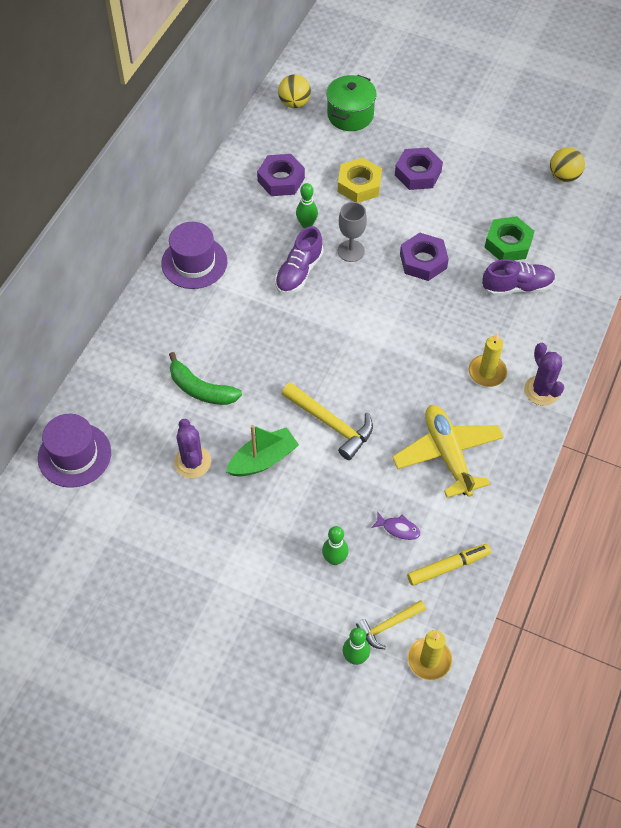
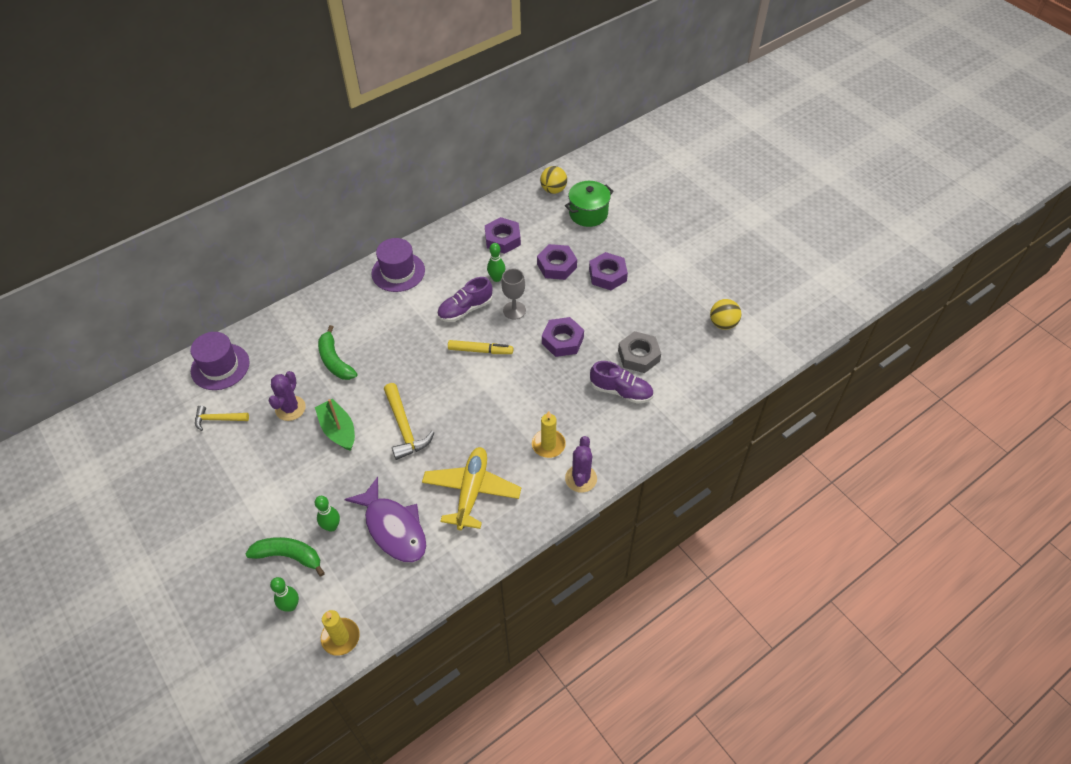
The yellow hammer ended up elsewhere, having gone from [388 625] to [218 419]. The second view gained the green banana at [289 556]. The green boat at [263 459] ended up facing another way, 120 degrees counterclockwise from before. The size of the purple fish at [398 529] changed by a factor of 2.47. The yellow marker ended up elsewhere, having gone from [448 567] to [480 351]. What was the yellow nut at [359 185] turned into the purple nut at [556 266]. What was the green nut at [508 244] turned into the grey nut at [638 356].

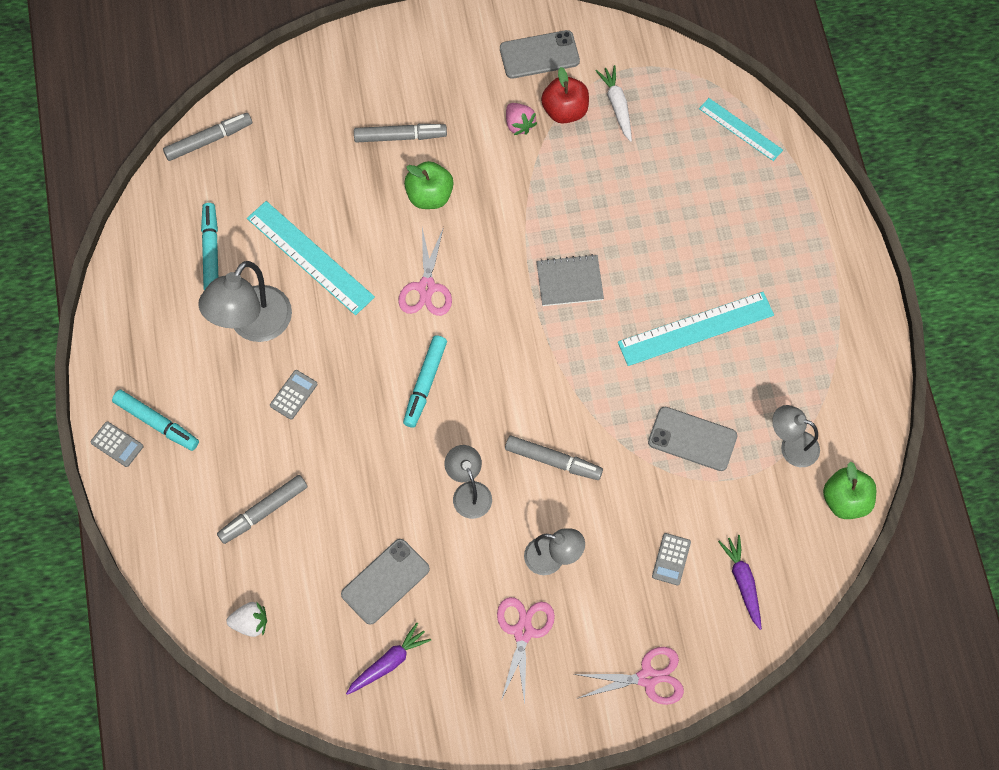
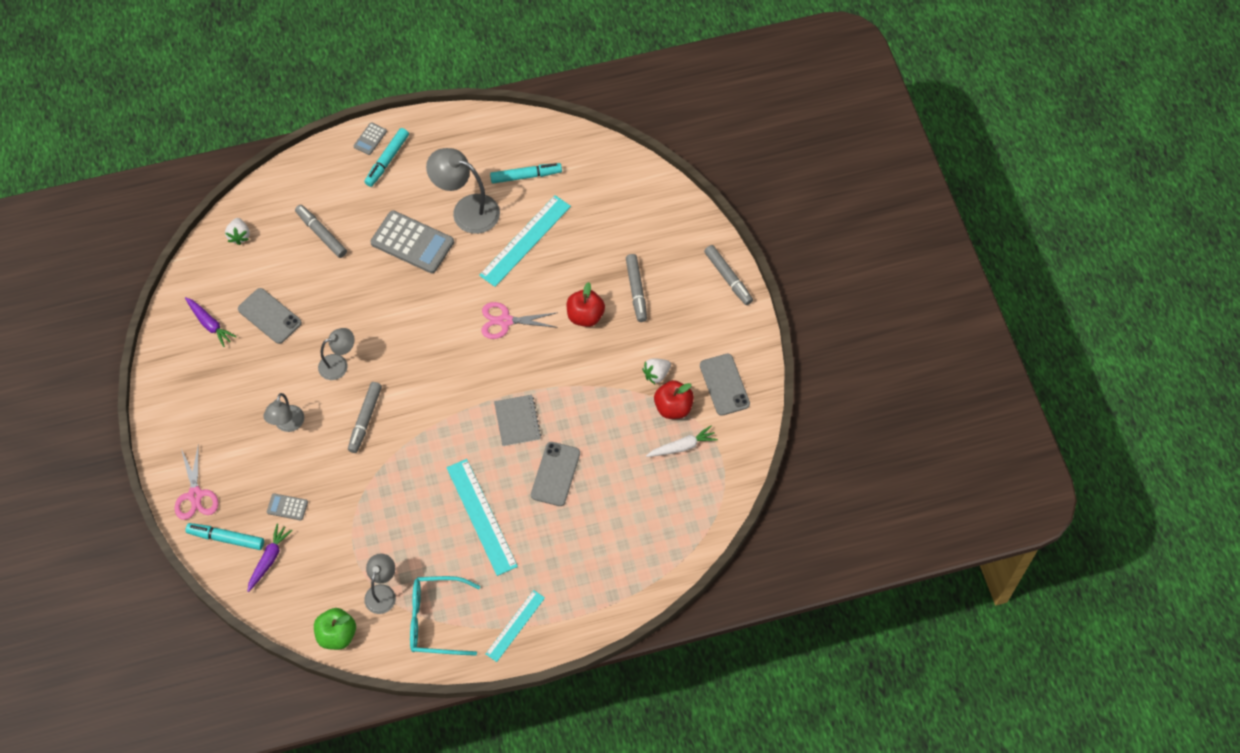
The turquoise marker ended up elsewhere, having gone from [425 384] to [226 538]. The purple carrot at [743 582] ended up facing another way, 45 degrees counterclockwise from before. The size of the grey calculator at [293 395] changed by a factor of 2.14. The second view gained the turquoise glasses at [435 620]. The turquoise ruler ended up elsewhere, having gone from [740 129] to [515 625]. The grey phone ended up elsewhere, having gone from [692 439] to [555 474]. What was the green apple at [429 196] turned into the red apple at [585 316]. What was the pink strawberry at [519 124] turned into the white strawberry at [656 374]. The grey marker ended up elsewhere, having gone from [208 140] to [728 278]. The second view lost the pink scissors at [523 632].

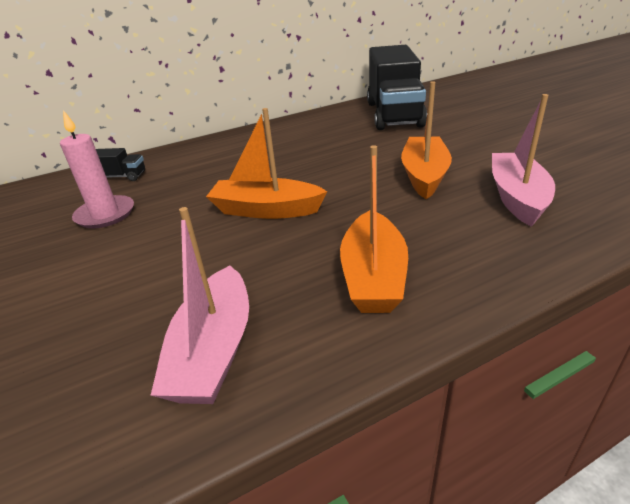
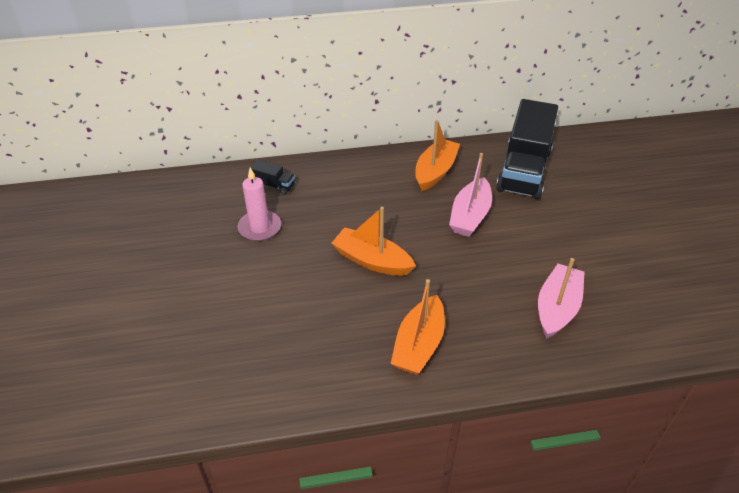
The orange boat ended up elsewhere, having gone from [424 175] to [435 171]. The pink boat ended up elsewhere, having gone from [214 350] to [470 216].

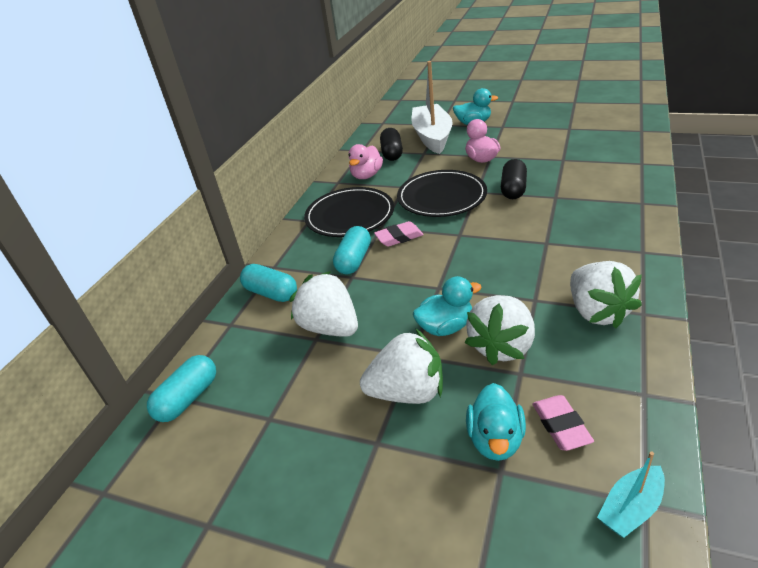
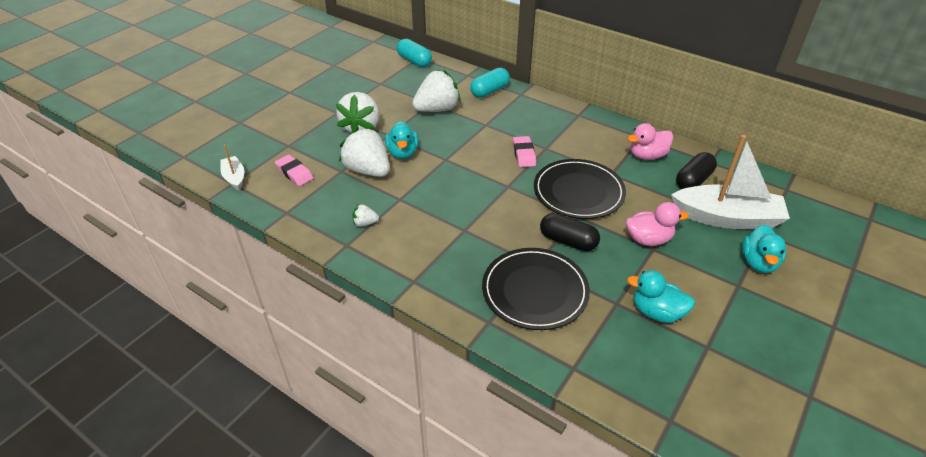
What was the turquoise boat at [630 508] turned into the white boat at [234 177]. The pink eraser at [561 426] ended up facing another way, 45 degrees clockwise from before. The size of the white strawberry at [597 312] changed by a factor of 0.45. The black plate ended up elsewhere, having gone from [350 215] to [535 291]. The turquoise duck ended up elsewhere, having gone from [495 439] to [657 312]. The pink duck at [366 175] ended up facing another way, 60 degrees counterclockwise from before. The black capsule at [392 153] ended up facing another way, 60 degrees counterclockwise from before. The second view lost the turquoise capsule at [354 260].

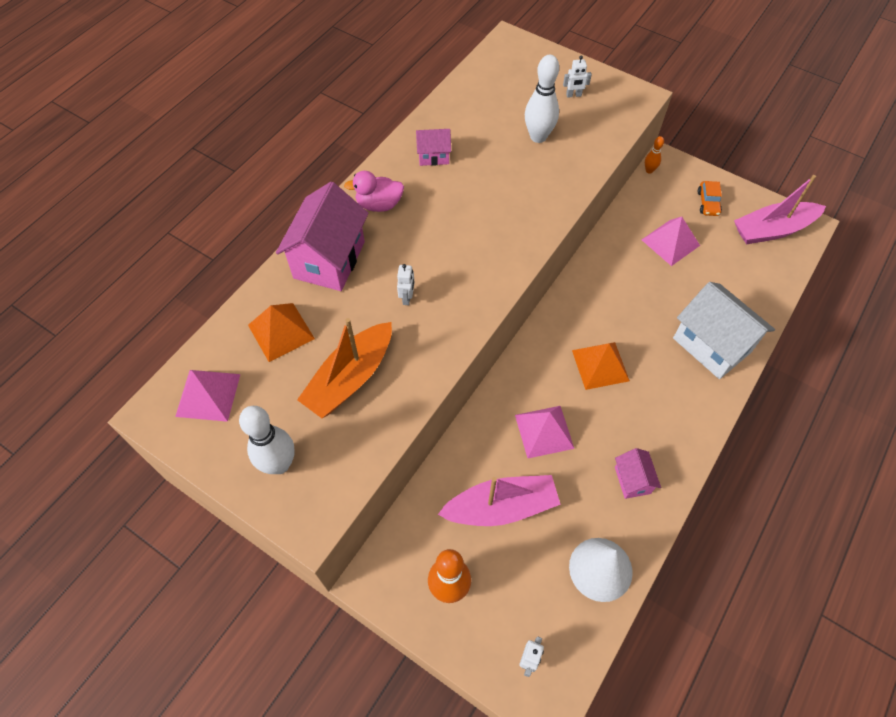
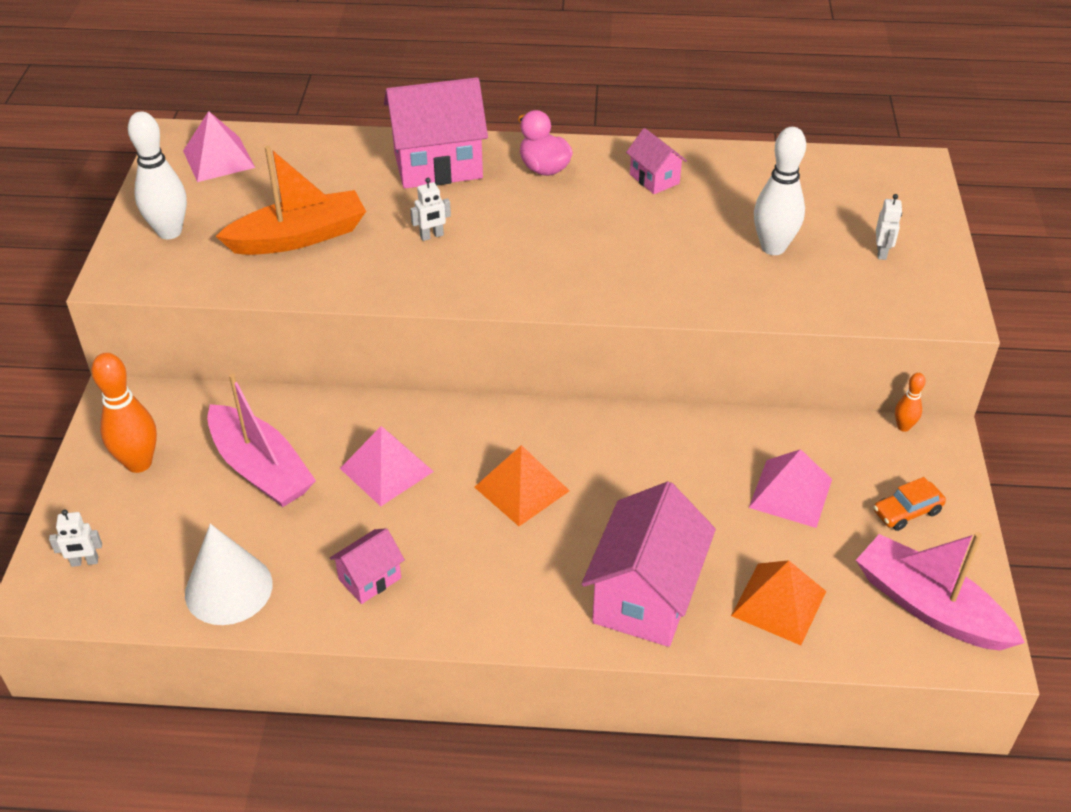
The orange boat at [350 378] ended up facing another way, 150 degrees clockwise from before. What was the white house at [711 345] turned into the pink house at [645 596]. The orange pyramid ended up elsewhere, having gone from [281 332] to [779 603]. The white robot at [573 95] ended up facing another way, 135 degrees counterclockwise from before.

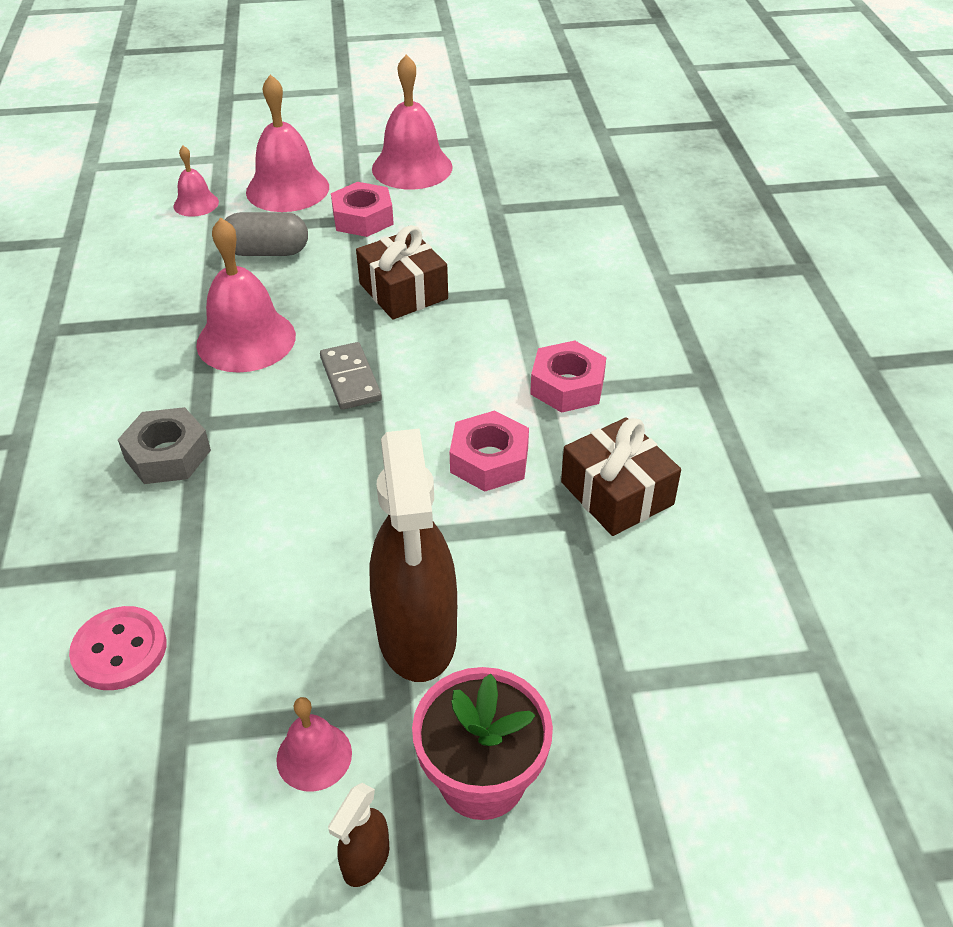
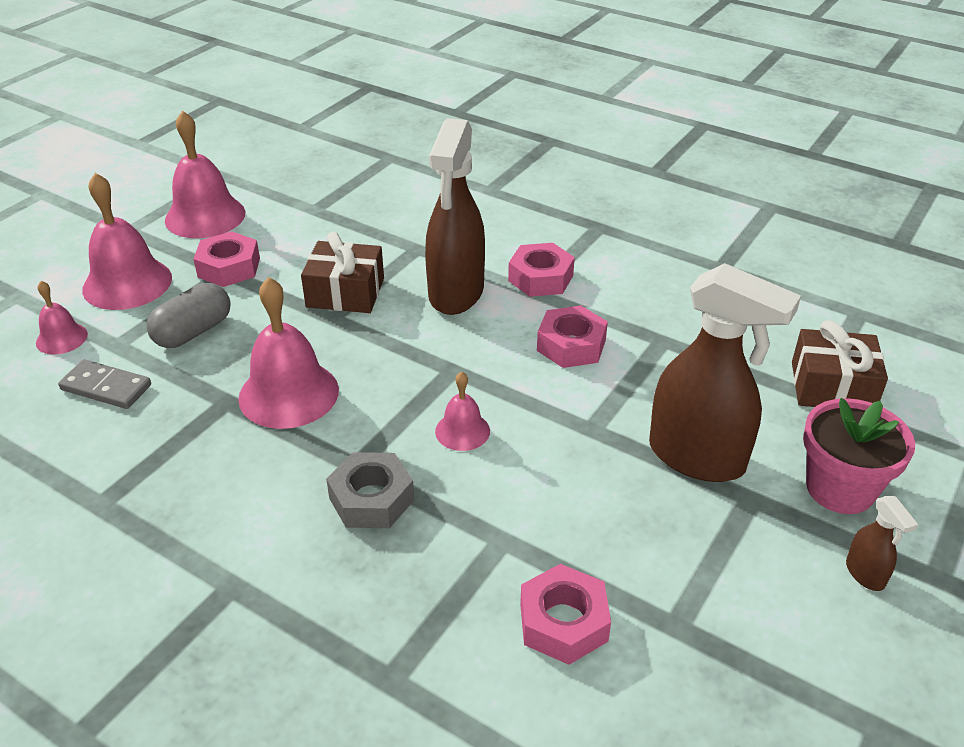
The grey domino ended up elsewhere, having gone from [350 379] to [106 387]. The second view gained the brown spray bottle at [456 293]. The pink bell ended up elsewhere, having gone from [314 756] to [462 431]. Where the pink button stood at [120 650], the pink nut came to stand at [563 622]. The brown gift ended up elsewhere, having gone from [616 493] to [832 387].

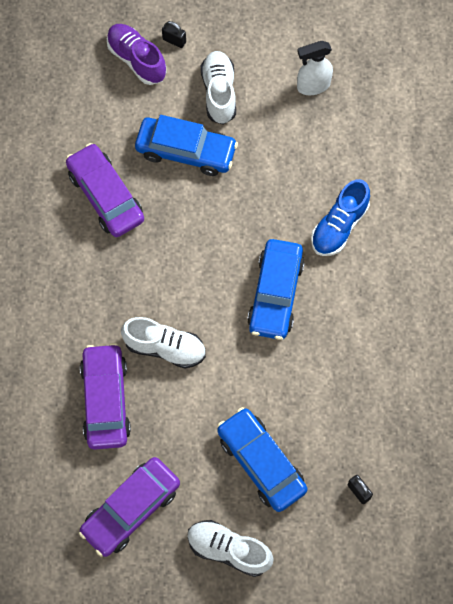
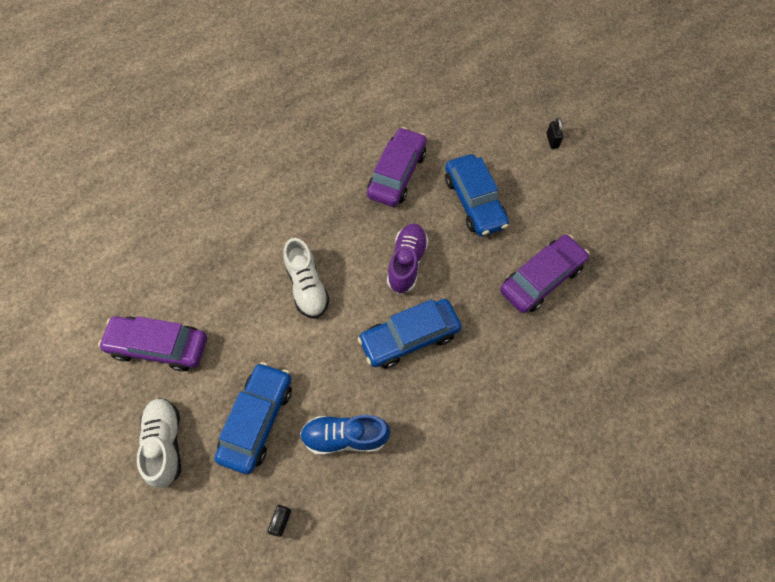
The blue shoe ended up elsewhere, having gone from [339 226] to [345 437]. The purple shoe ended up elsewhere, having gone from [137 60] to [407 263]. The purple car ended up elsewhere, having gone from [106 400] to [541 279]. The second view lost the white shoe at [219 93]. The second view lost the white spray bottle at [313 86].

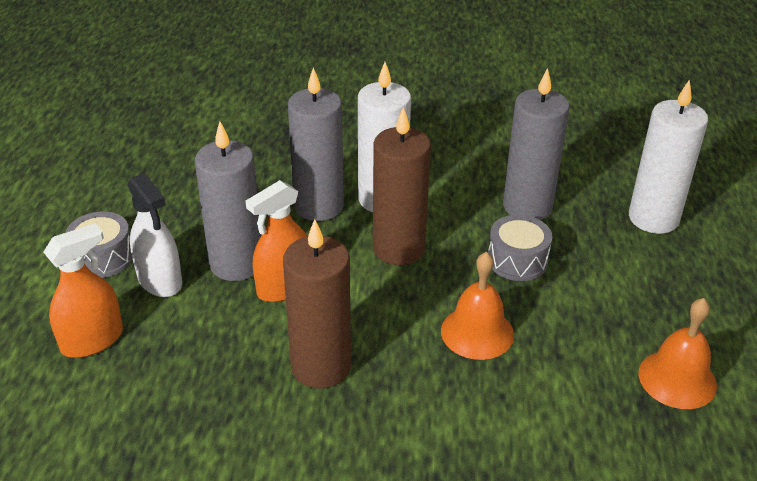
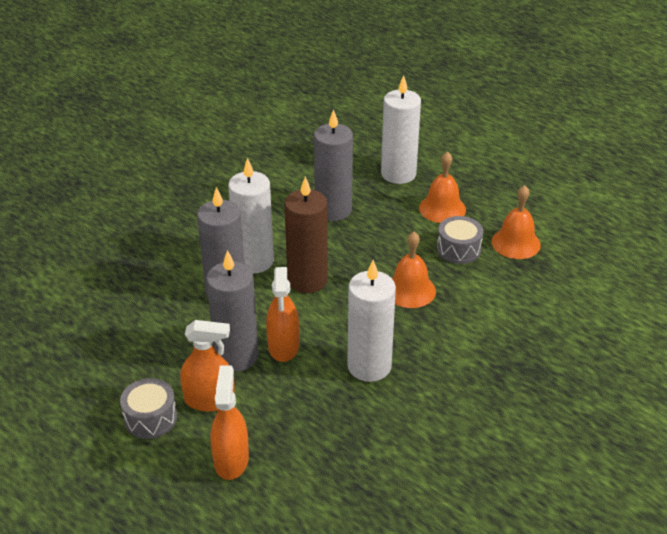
What was the white spray bottle at [160 280] turned into the orange spray bottle at [209 400]. What was the brown candle at [321 366] turned into the white candle at [369 366]. The second view gained the orange bell at [442 208]. The grey drum ended up elsewhere, having gone from [517 260] to [458 249].

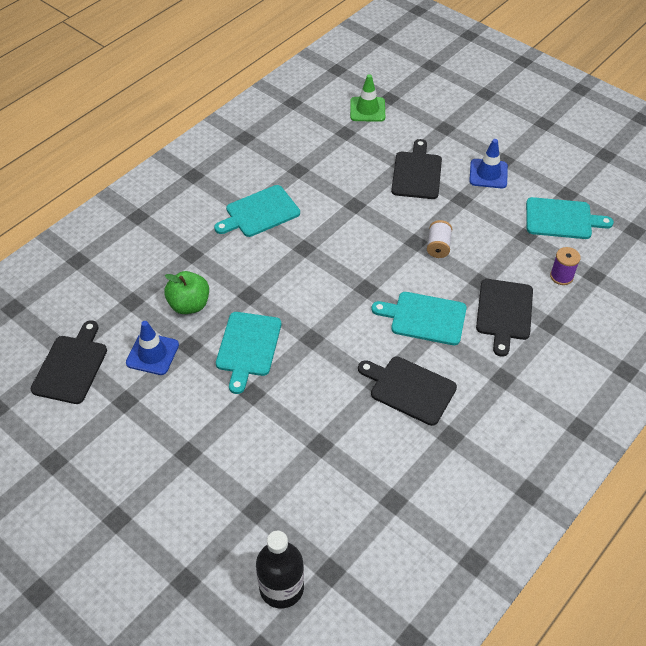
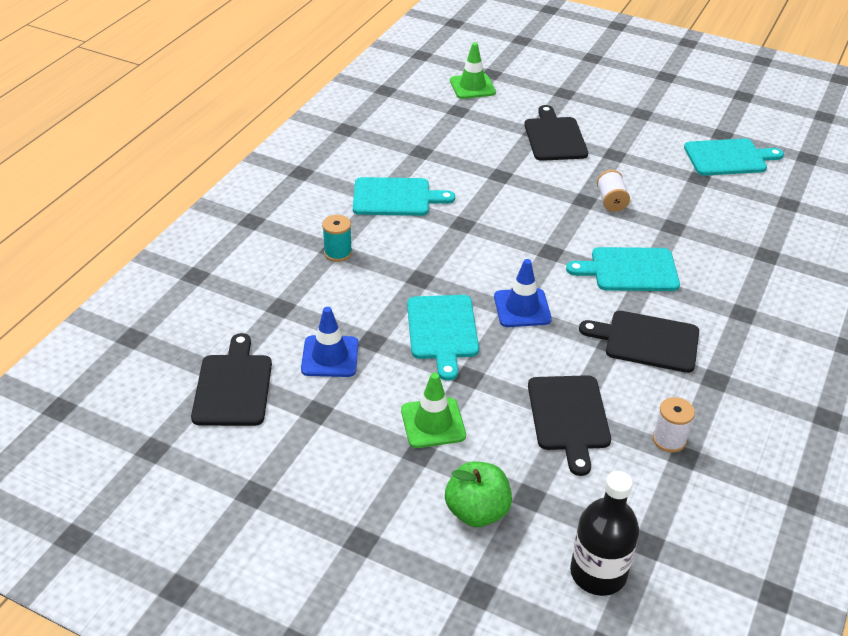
The second view gained the turquoise spool at [338 253]. The turquoise cutting board at [260 212] ended up facing another way, 135 degrees counterclockwise from before. The second view gained the green traffic cone at [433 423]. The green apple ended up elsewhere, having gone from [189 305] to [477 511]. The blue traffic cone ended up elsewhere, having gone from [488 174] to [522 308]. The black cutting board ended up elsewhere, having gone from [504 312] to [569 417]. The second view gained the white spool at [669 440]. The second view lost the purple spool at [561 276].

